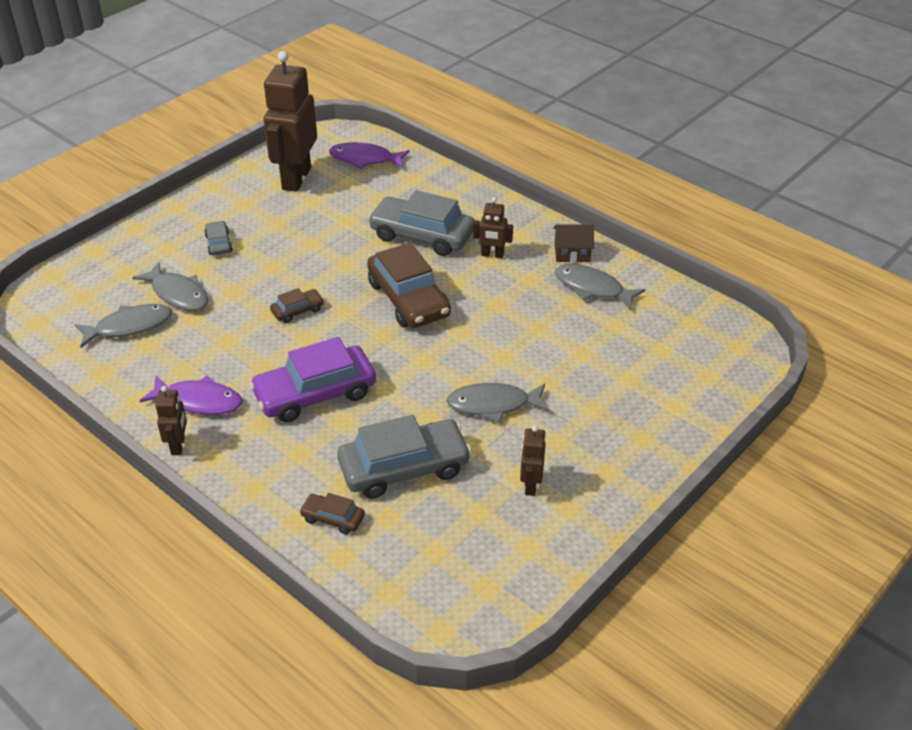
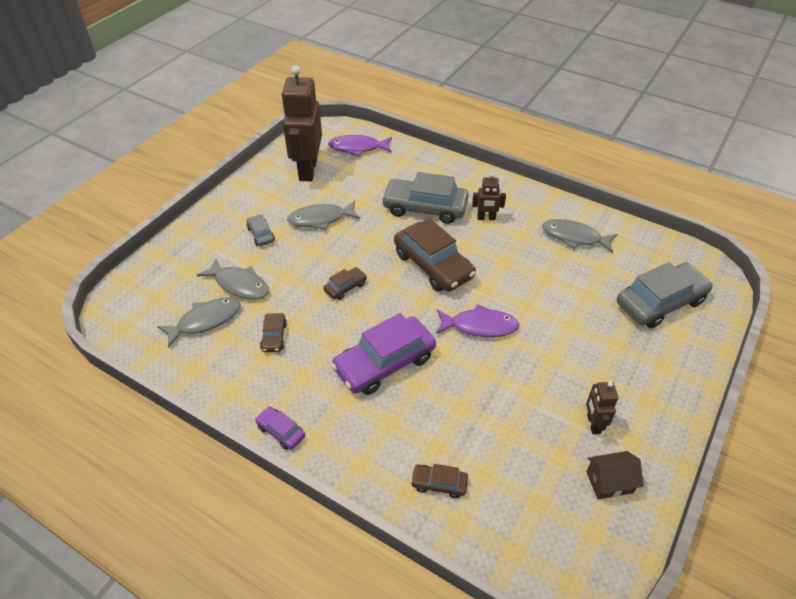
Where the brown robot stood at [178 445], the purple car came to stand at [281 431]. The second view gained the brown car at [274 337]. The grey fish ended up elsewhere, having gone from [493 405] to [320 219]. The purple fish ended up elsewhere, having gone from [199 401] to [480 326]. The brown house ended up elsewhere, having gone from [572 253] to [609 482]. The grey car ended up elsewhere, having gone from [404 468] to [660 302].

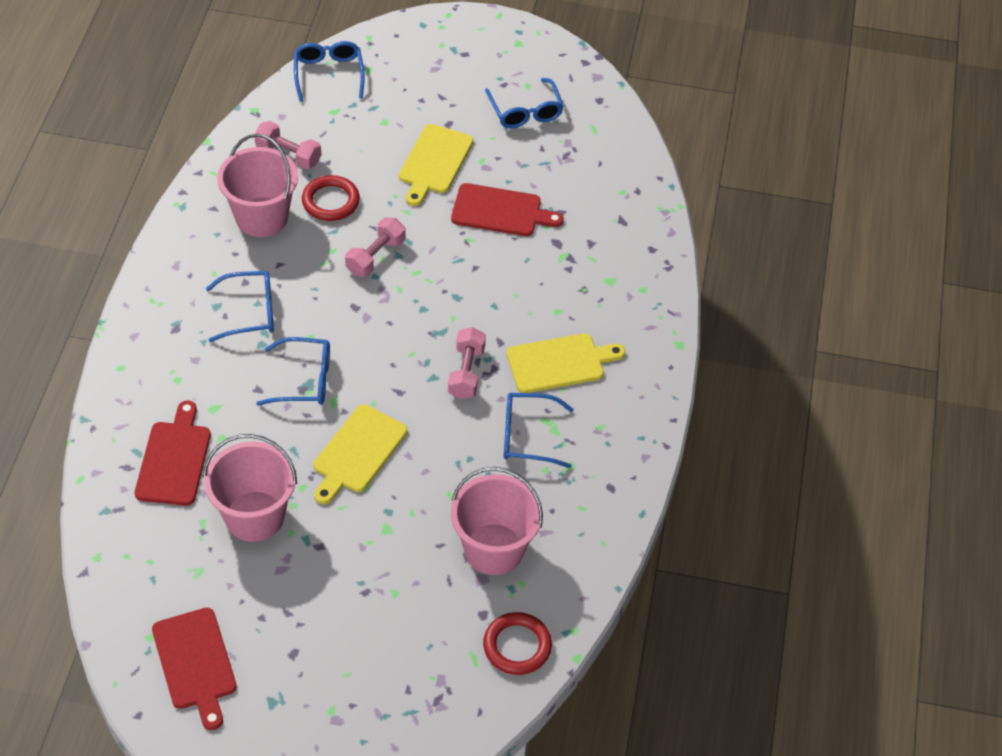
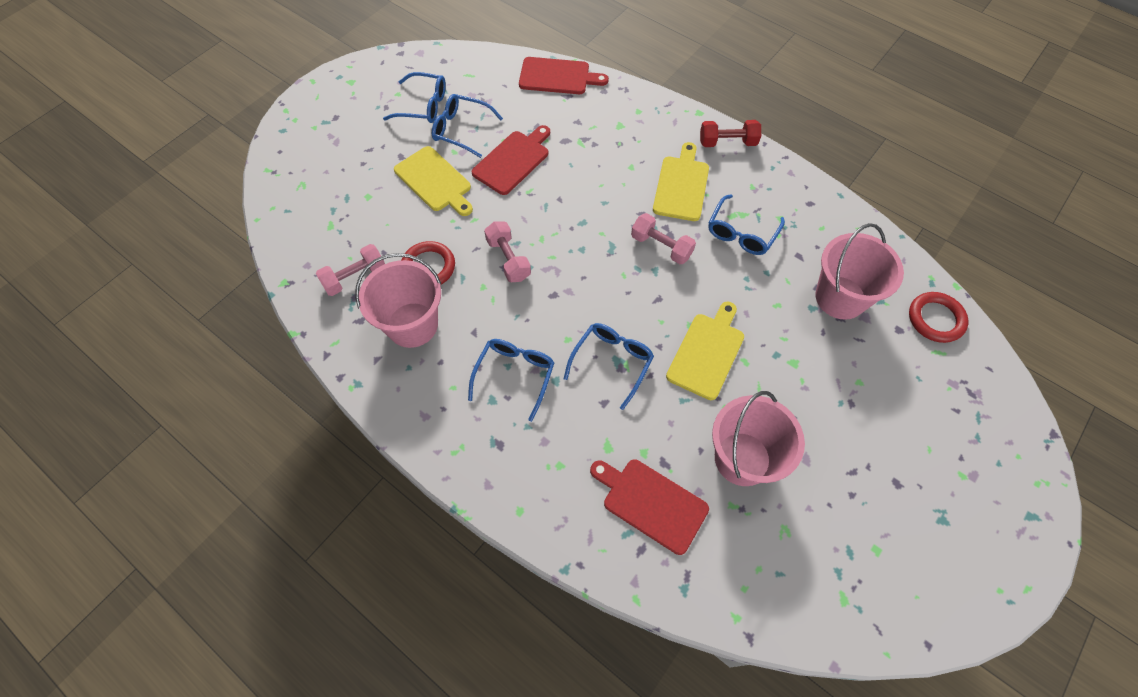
The blue glasses ended up elsewhere, having gone from [328 74] to [461 130]. The red cutting board ended up elsewhere, having gone from [195 663] to [557 77]. The yellow cutting board at [358 452] ended up facing another way, 120 degrees counterclockwise from before. The second view gained the red dumbbell at [727 142].

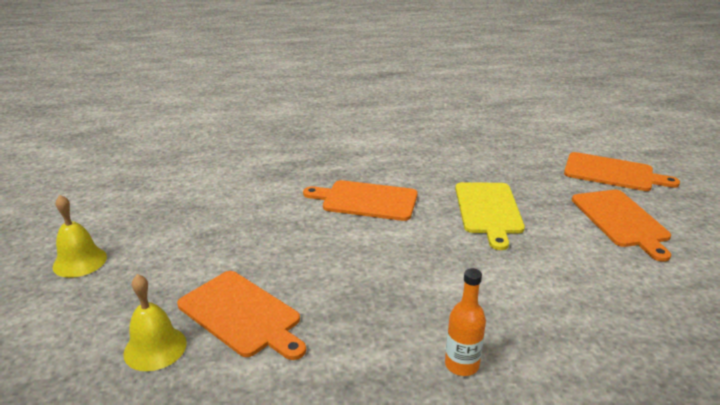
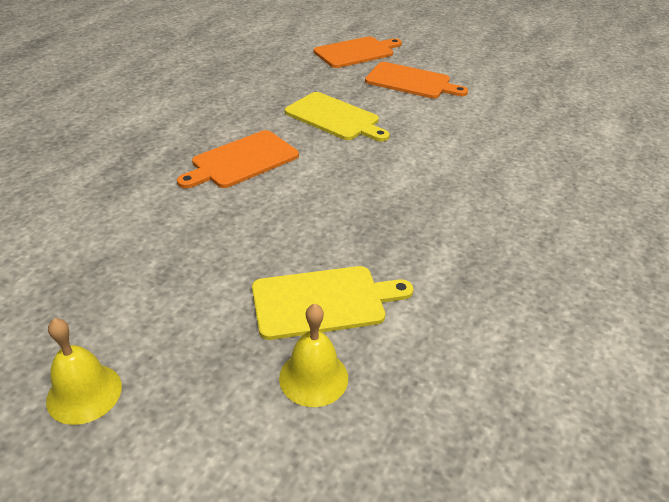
What was the orange cutting board at [242 315] turned into the yellow cutting board at [323 301]. The second view lost the orange bottle at [461 365].

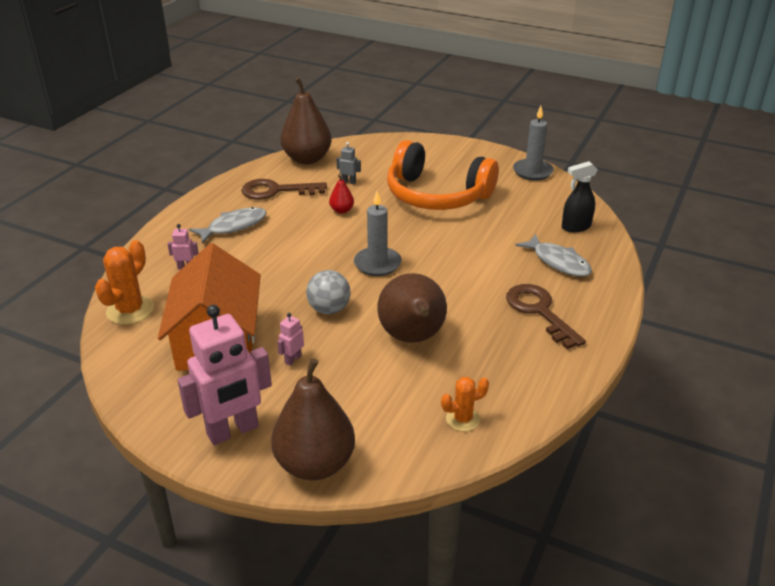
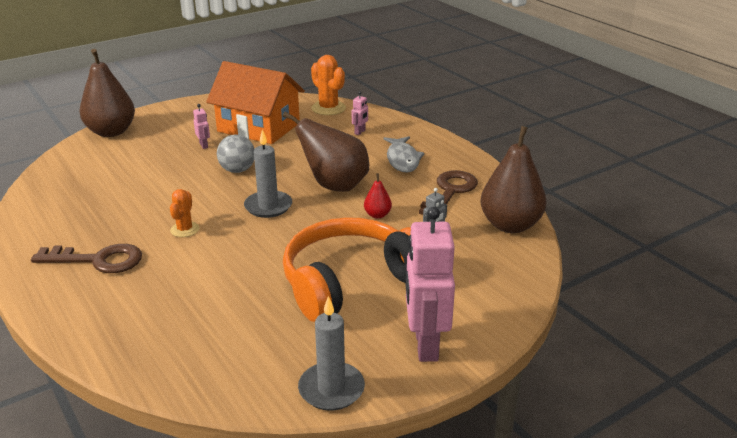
The orange cactus ended up elsewhere, having gone from [463 419] to [185 229]. The brown pear ended up elsewhere, having gone from [412 338] to [334 186]. The pink robot ended up elsewhere, having gone from [233 431] to [425 345]. The second view lost the grey fish at [558 262]. The second view lost the black spray bottle at [575 227].

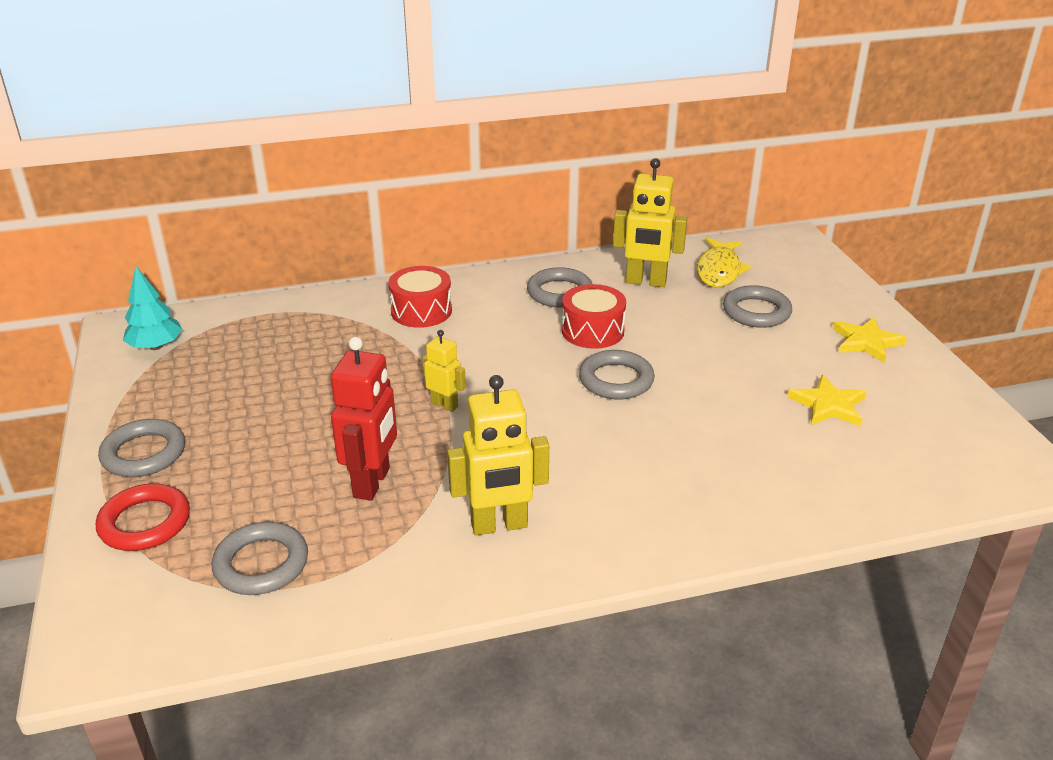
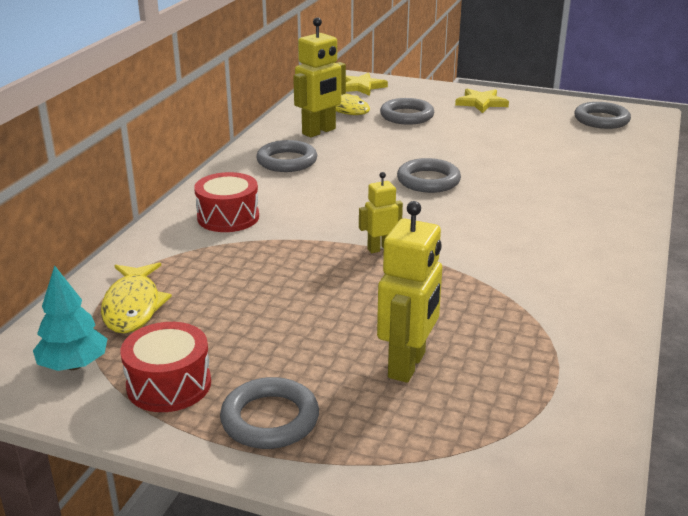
The second view gained the yellow fish at [133 306]. The red drum ended up elsewhere, having gone from [592 331] to [169 385]. The yellow star ended up elsewhere, having gone from [828 405] to [361 87]. The yellow robot ended up elsewhere, having gone from [499 525] to [407 365]. The grey ring ended up elsewhere, having gone from [261 564] to [601 120]. The second view lost the red ring at [145 523]. The second view lost the red robot at [372 483].

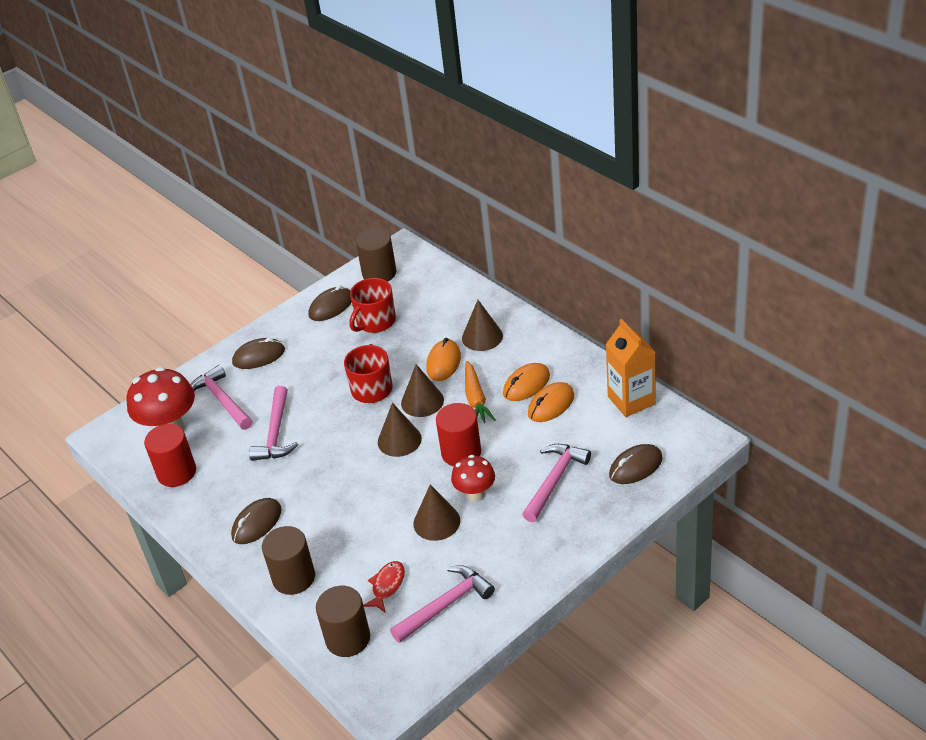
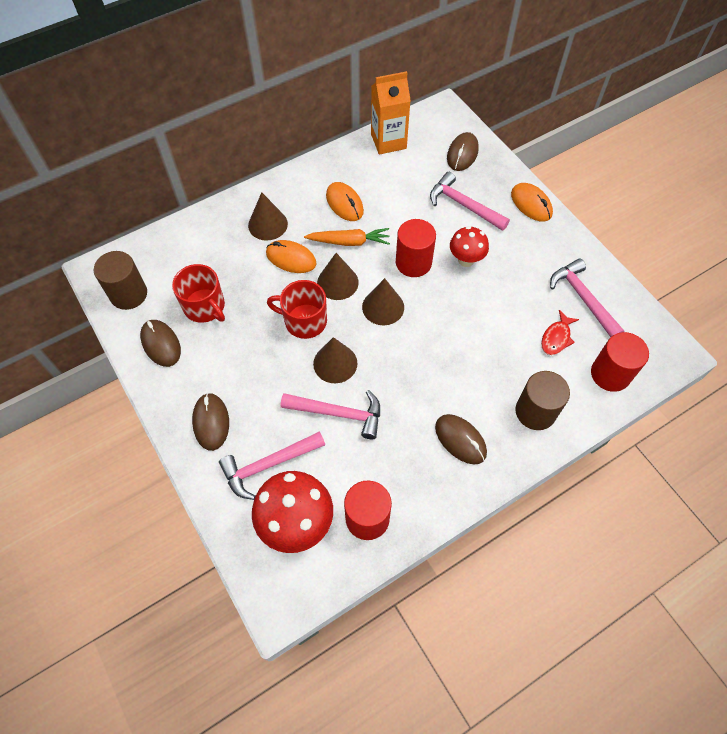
The brown cone ended up elsewhere, having gone from [436 522] to [335 363]. The brown mouse at [635 467] ended up facing another way, 45 degrees clockwise from before. The orange mouse ended up elsewhere, having gone from [551 405] to [531 204]. The red fish at [387 586] ended up facing another way, 90 degrees counterclockwise from before. What was the brown cylinder at [348 638] turned into the red cylinder at [610 374].

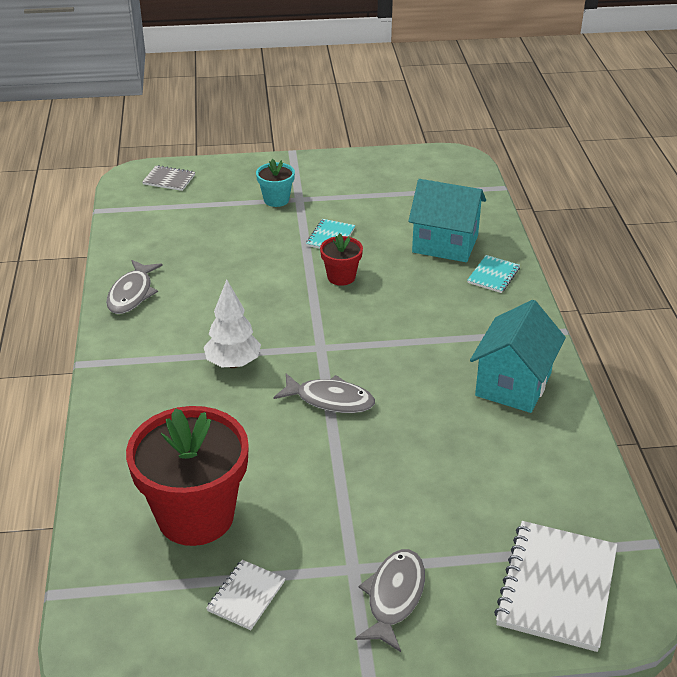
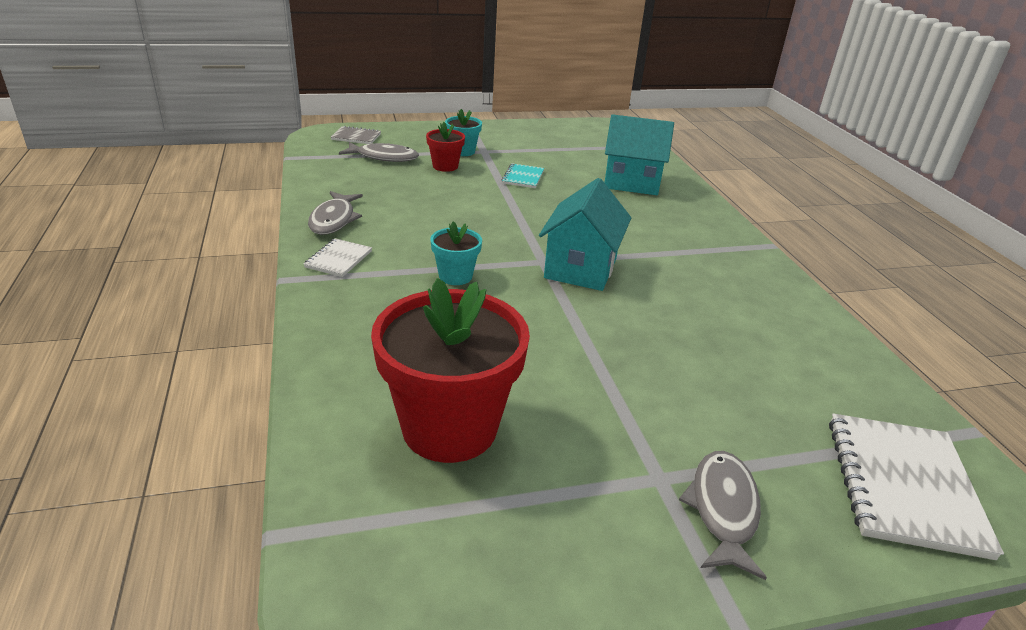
The white notebook ended up elsewhere, having gone from [246 596] to [338 259]. The grey fish ended up elsewhere, having gone from [330 400] to [384 157]. The red flower pot ended up elsewhere, having gone from [341 277] to [445 166]. Where the white tree stood at [233 363], the turquoise flower pot came to stand at [455 276]. The turquoise house ended up elsewhere, having gone from [513 384] to [580 268]. The second view lost the turquoise notebook at [493 275].

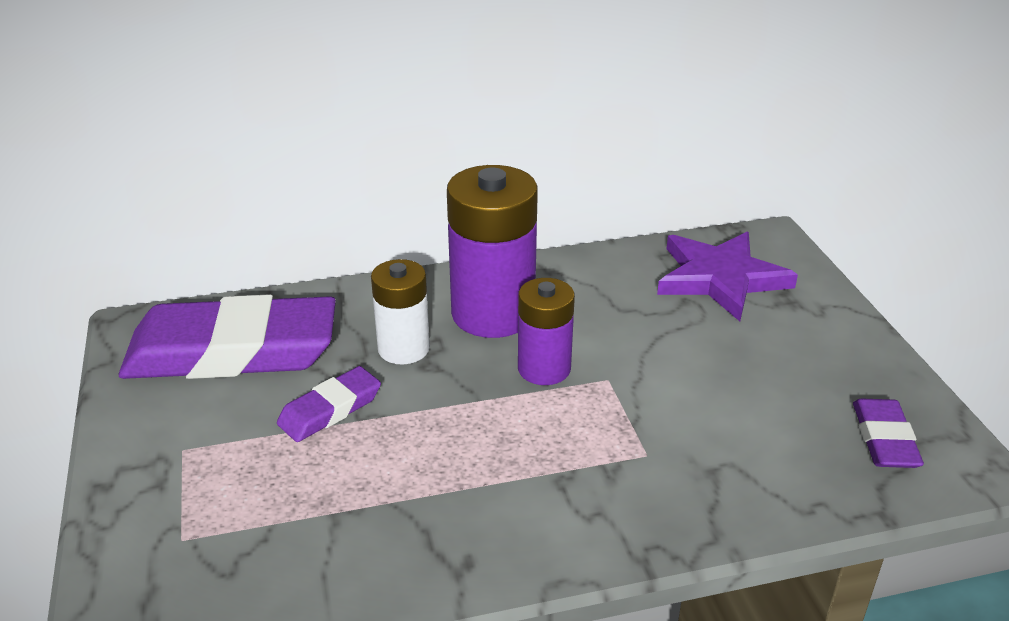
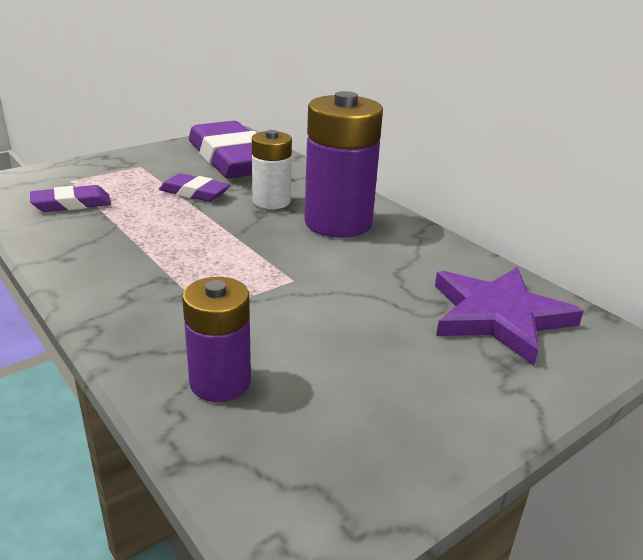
The purple eraser ended up elsewhere, having gone from [884 439] to [72 204]. The purple battery ended up elsewhere, having gone from [544 368] to [220 382].

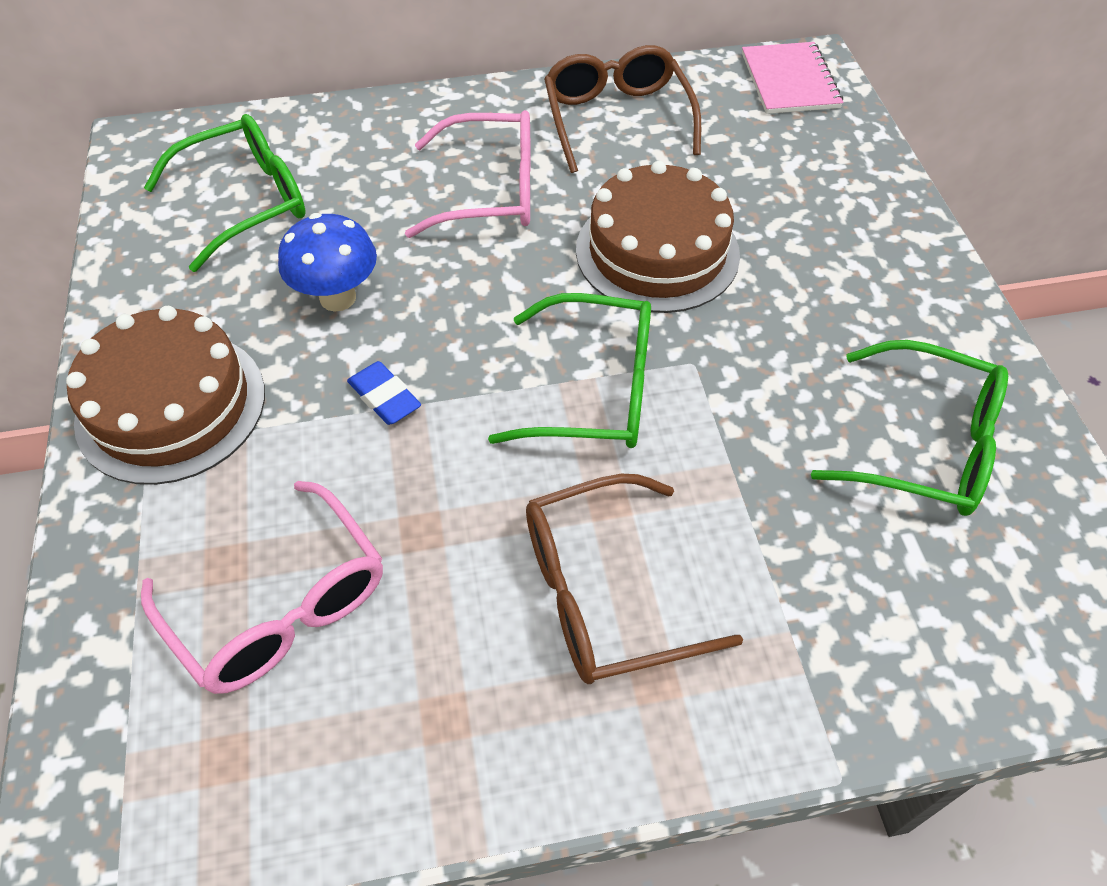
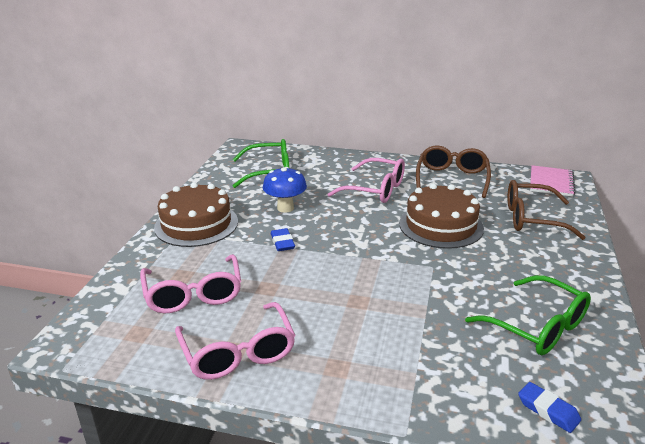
The second view gained the pink glasses at [238 353]. The brown glasses ended up elsewhere, having gone from [604 593] to [532 219]. The second view gained the blue eraser at [548 410]. The second view lost the green glasses at [595 389].

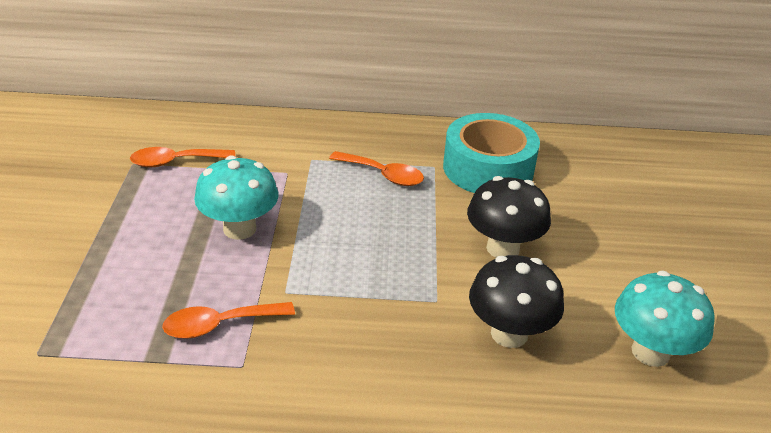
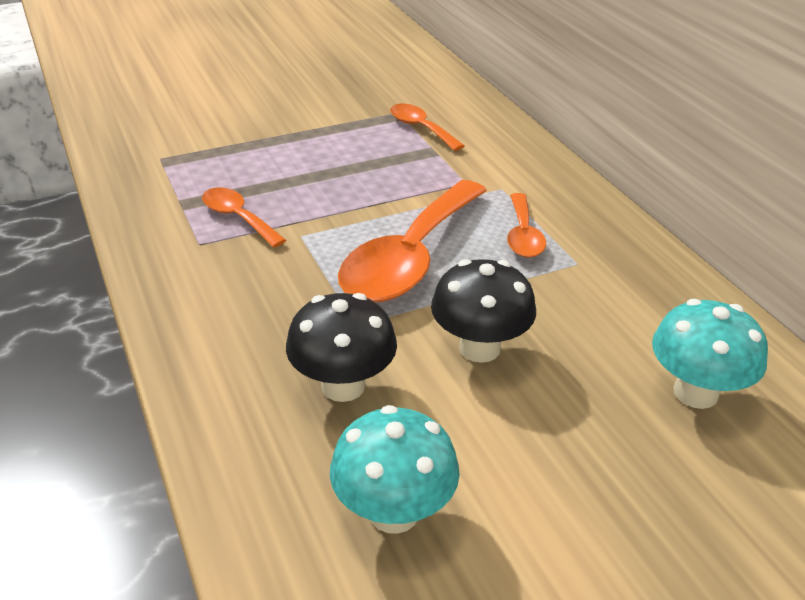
The second view gained the orange spoon at [410 258]. The turquoise mushroom ended up elsewhere, having gone from [239 229] to [695 392]. The second view lost the turquoise tape at [488 168].

